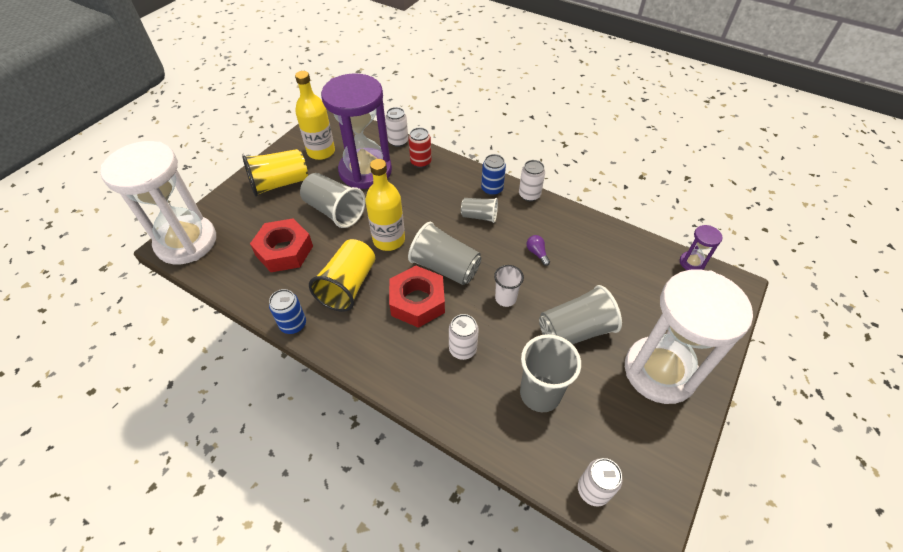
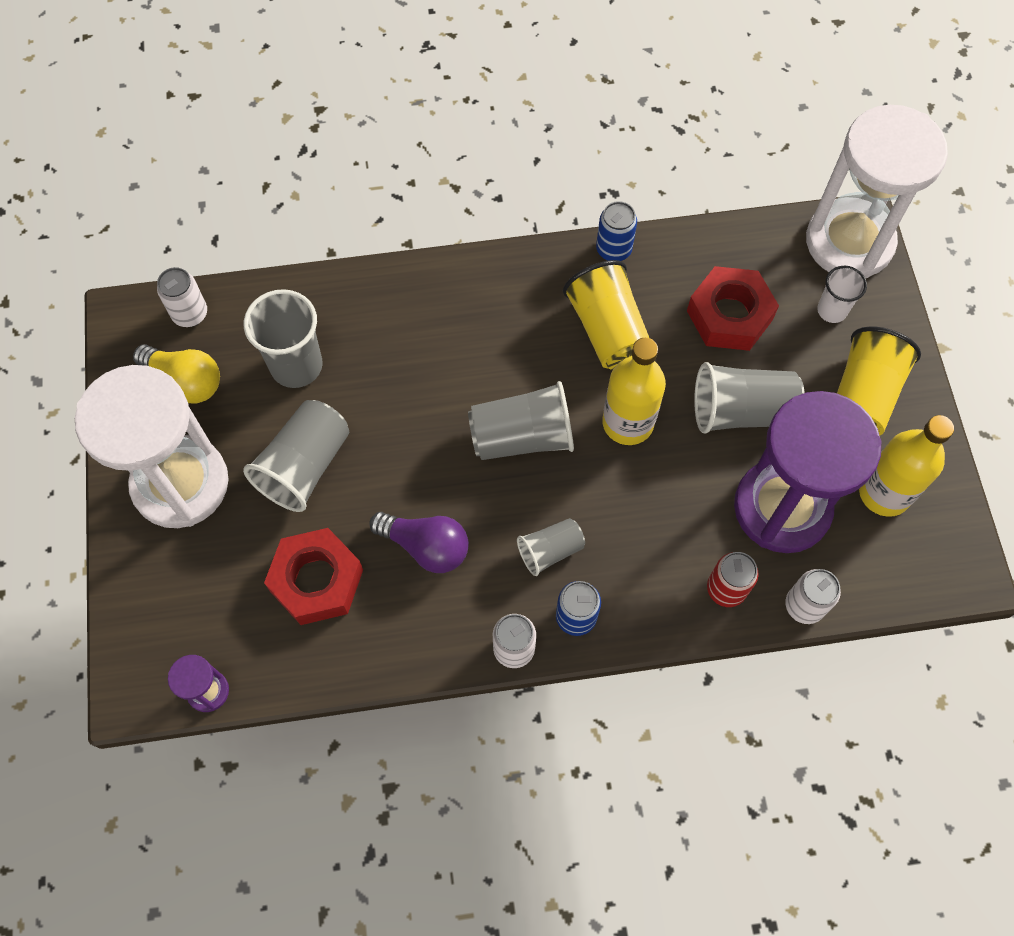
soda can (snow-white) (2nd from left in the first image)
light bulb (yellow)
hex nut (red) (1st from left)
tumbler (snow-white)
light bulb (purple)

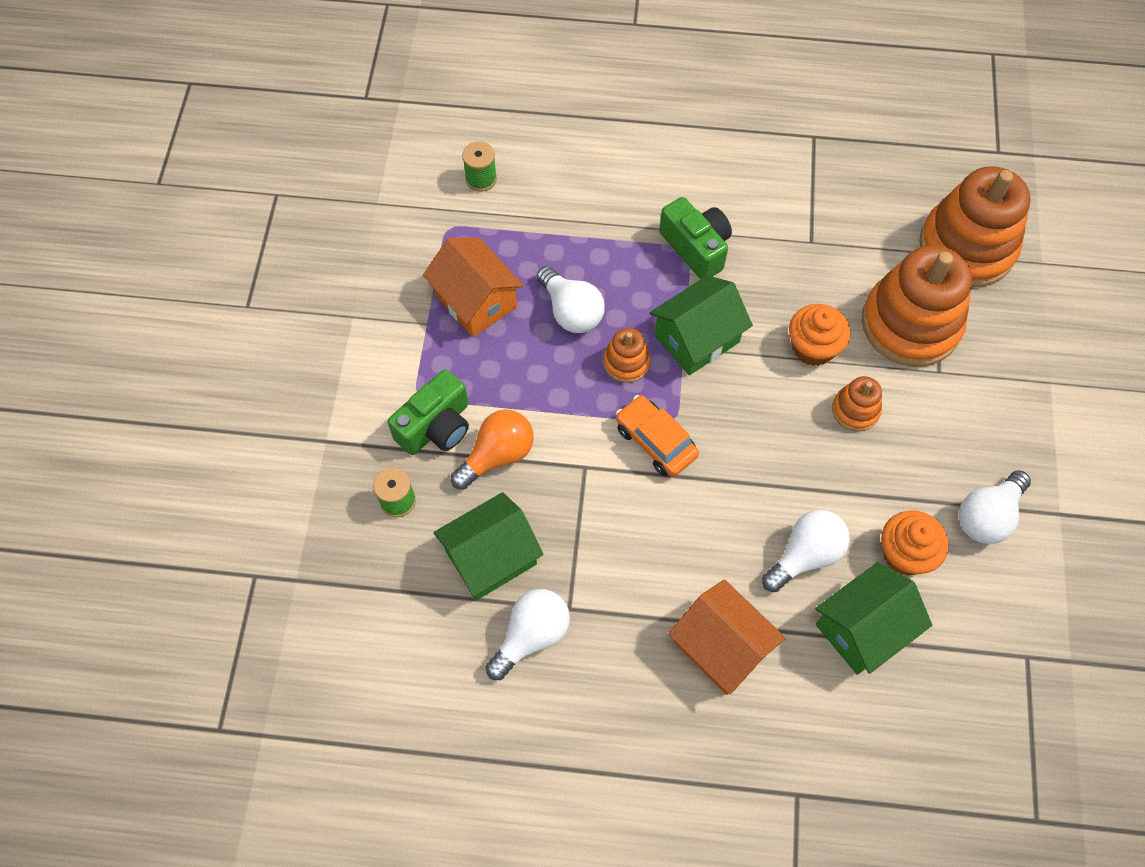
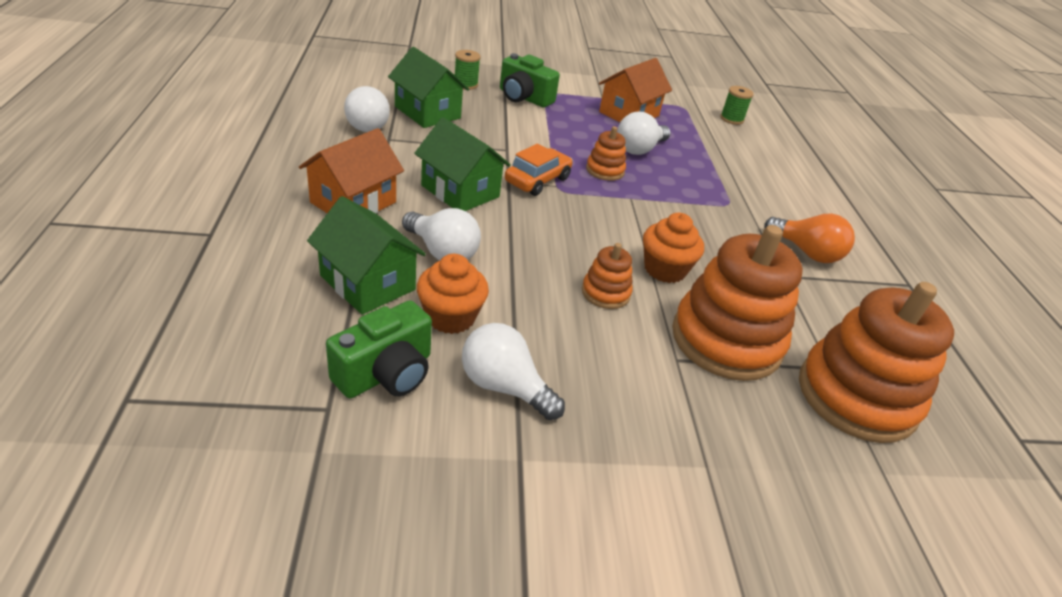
light bulb (orange-coloured)
house (emerald) (3rd from left)
compact camera (emerald) (1st from left)
light bulb (snow-white) (1st from left)

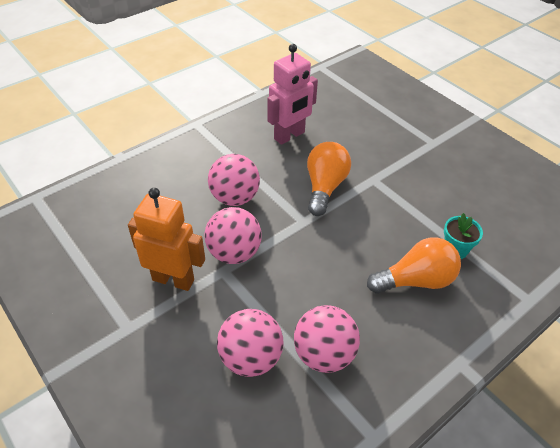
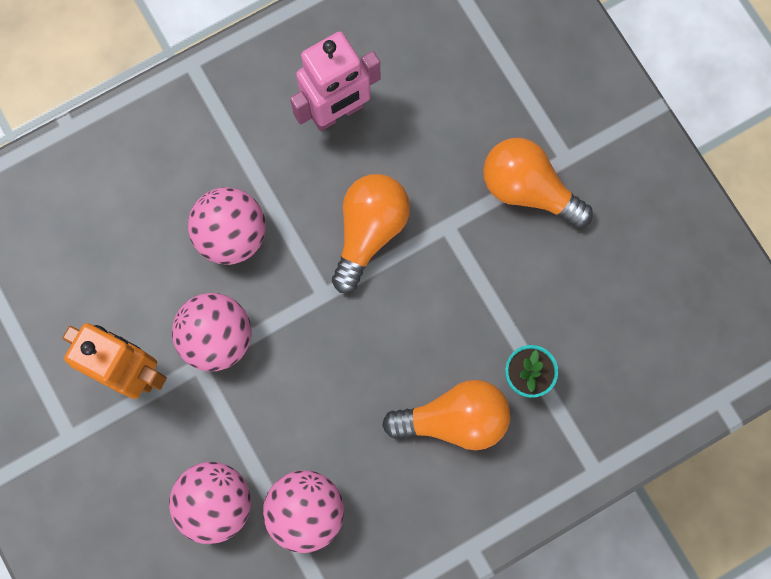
light bulb (orange-coloured) (3rd from left)

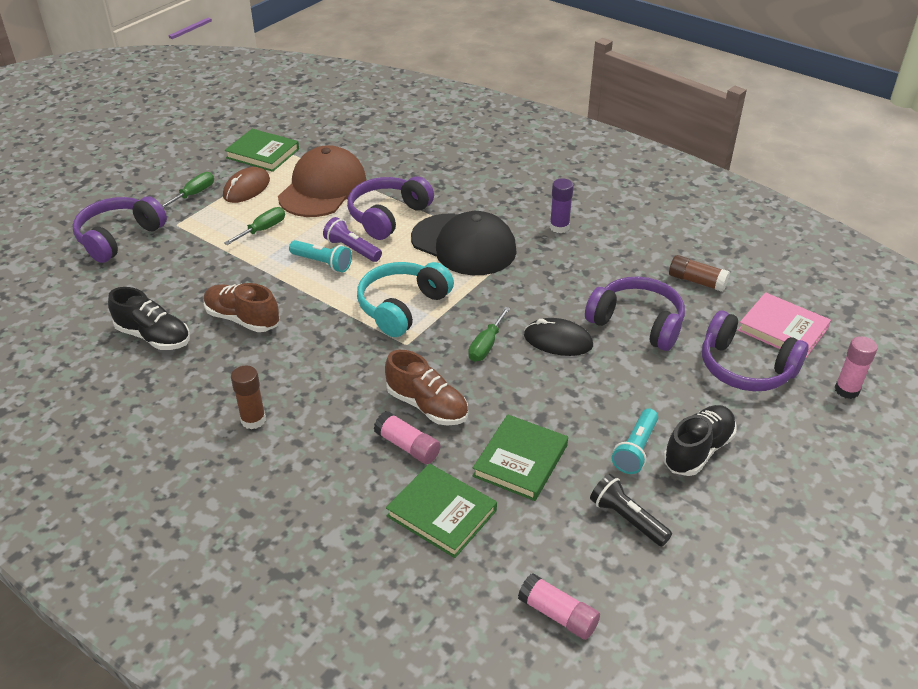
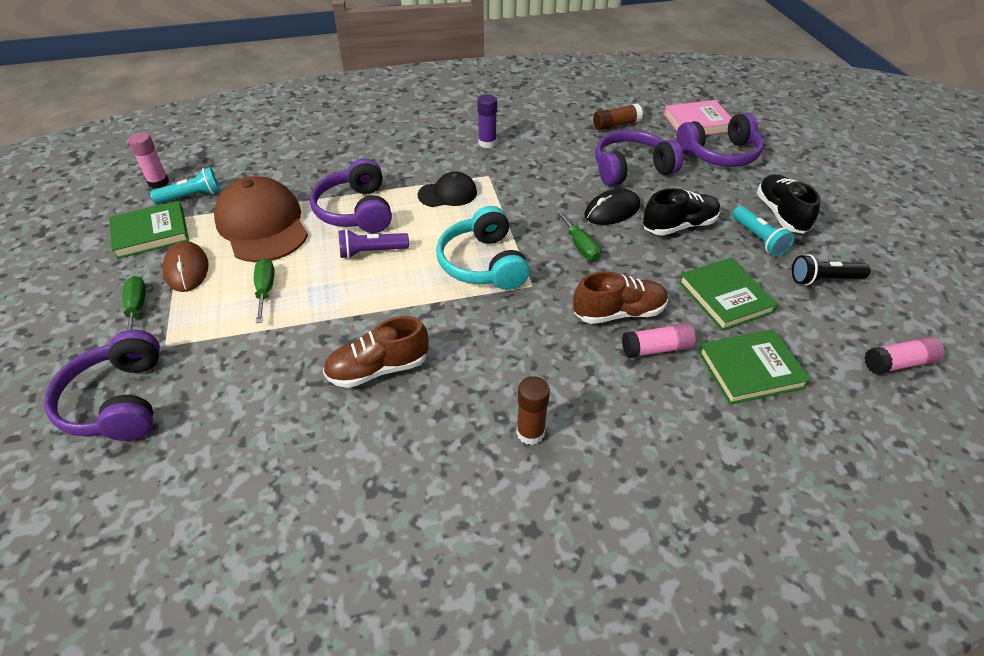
sneaker (black) (1st from left)
torch (teal) (1st from left)
stick of glue (pink) (1st from left)
cap (black)

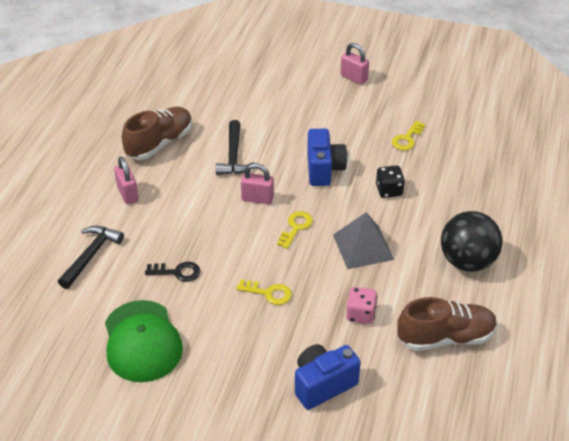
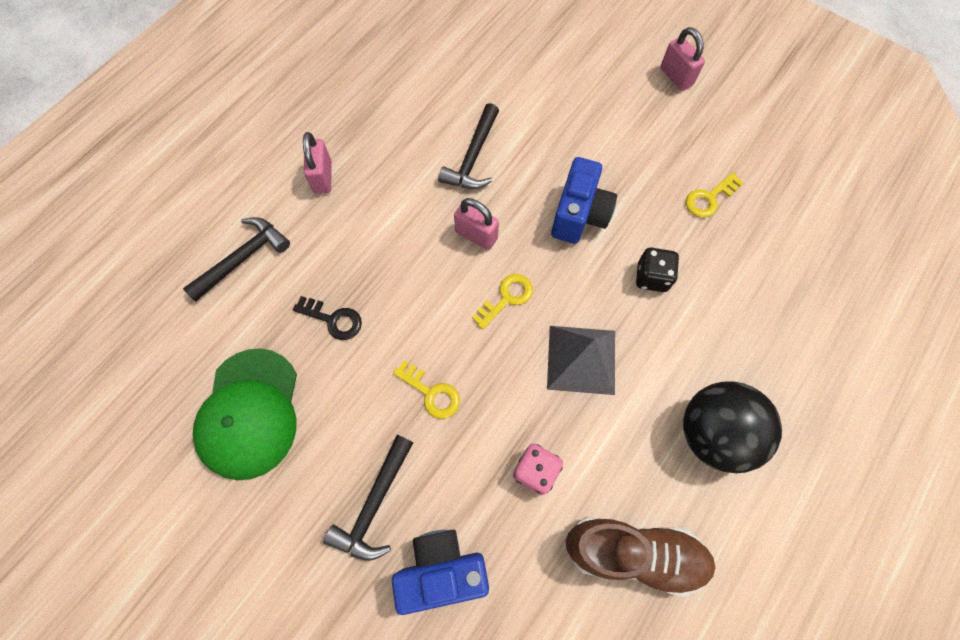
sneaker (russet) (1st from left in the first image)
claw hammer (black) (2nd from left)

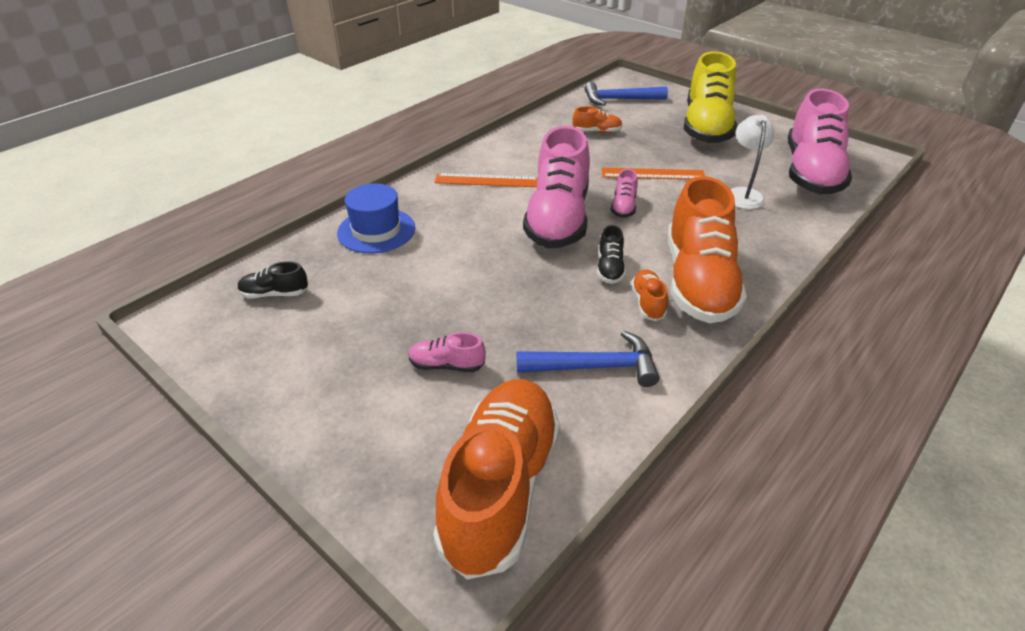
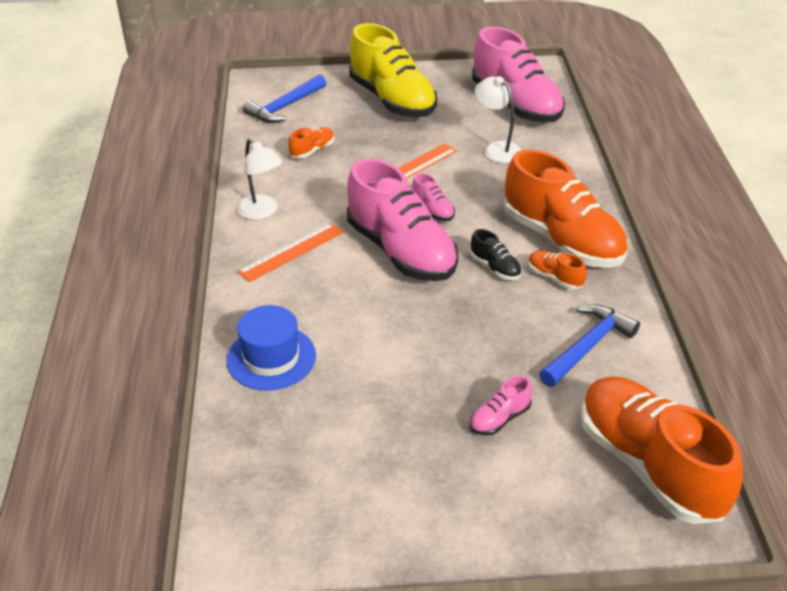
sneaker (black) (1st from left in the first image)
reading lamp (snow-white) (1st from left)

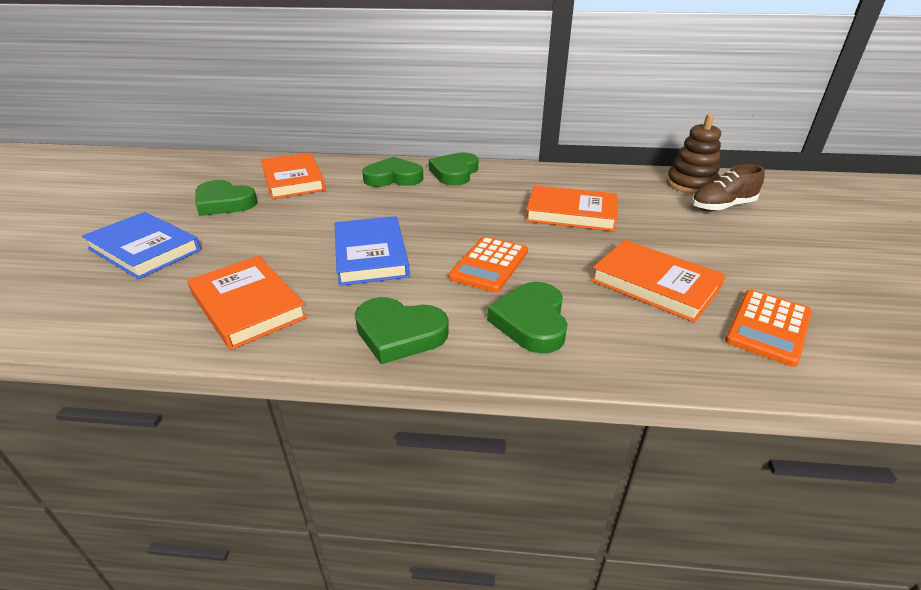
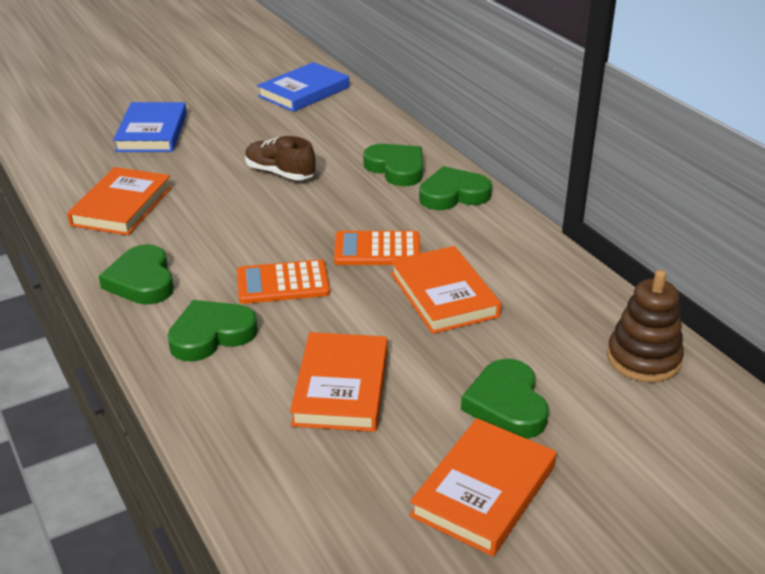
heart (emerald) (5th from left)
hardcover (orange-coloured) (4th from left)
hardcover (royal blue) (2nd from left)
sneaker (russet)
adding machine (orange-coloured) (2nd from left)

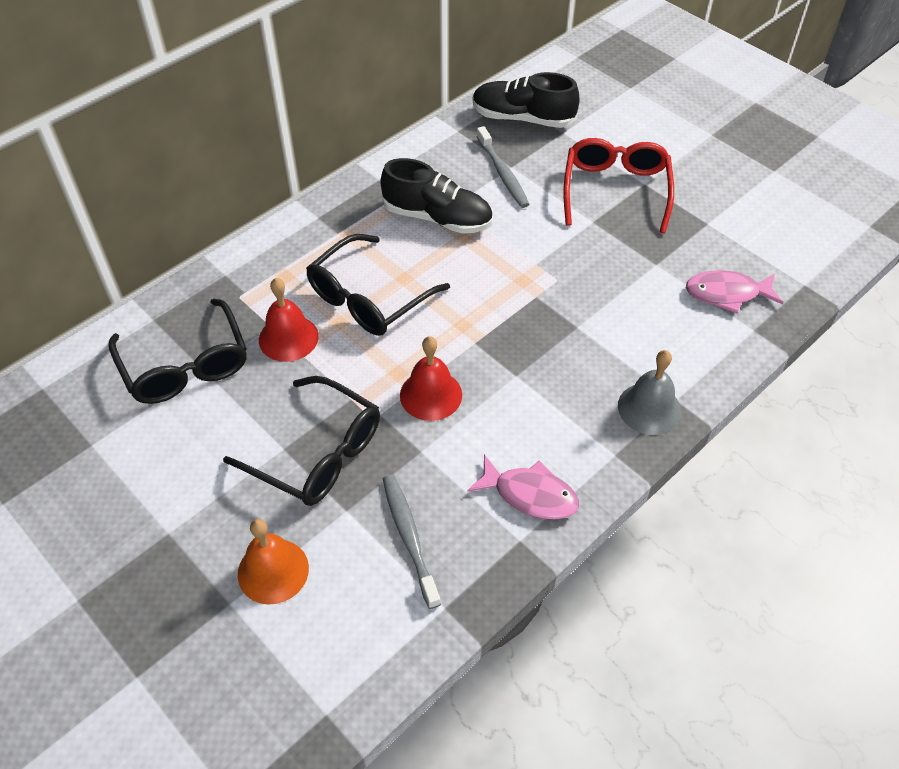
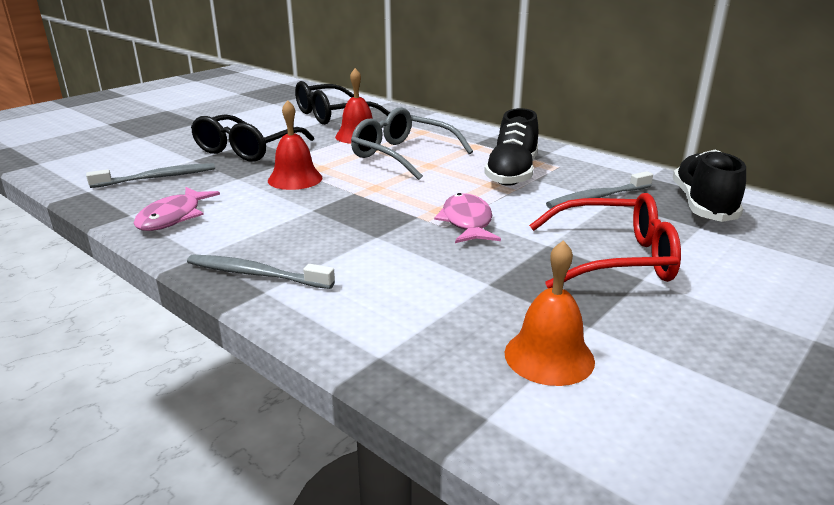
hand bell (orange-coloured)
fish (pink) (2nd from left)
toothbrush (gray) (2nd from left)
eyeglasses (gray)

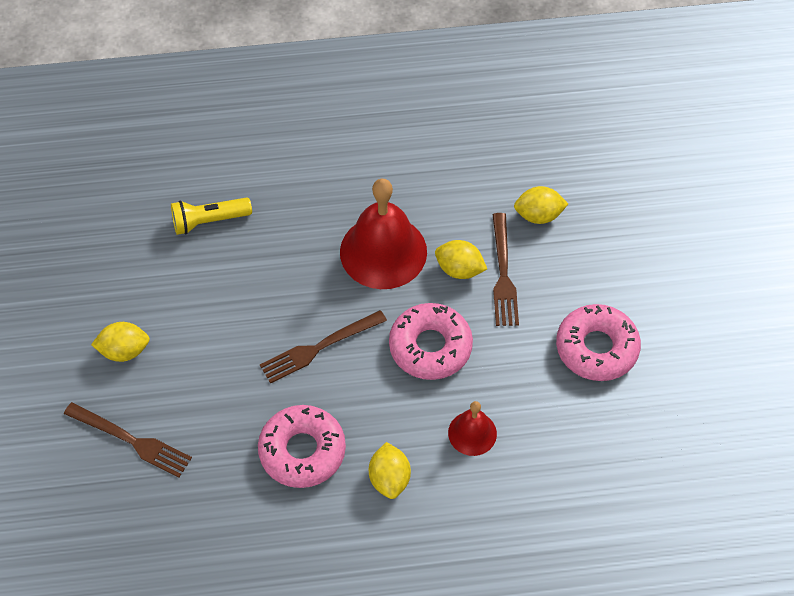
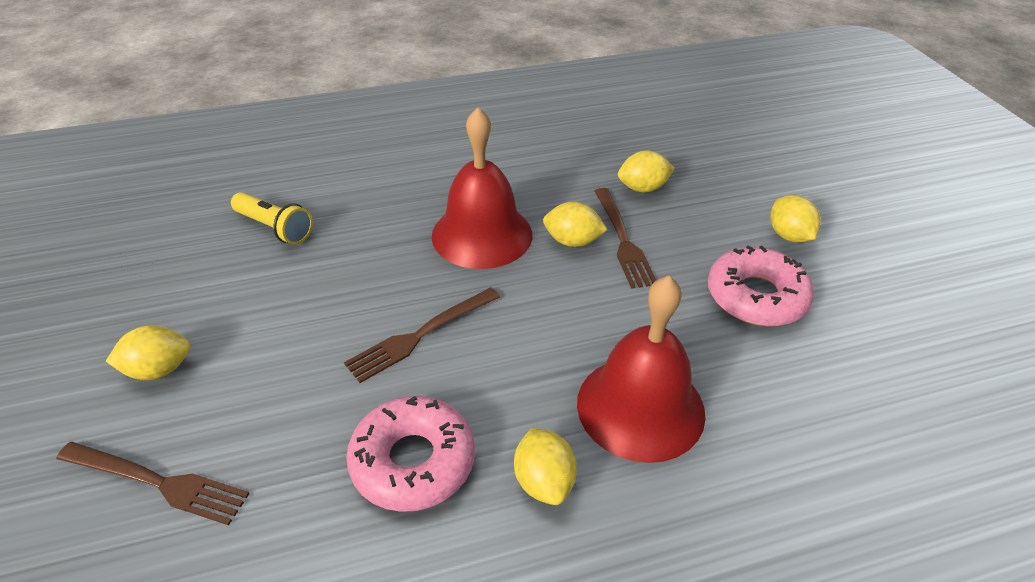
donut (pink) (2nd from left in the first image)
citrus fruit (yellow) (5th from left)
torch (yellow)
hand bell (red) (2nd from left)

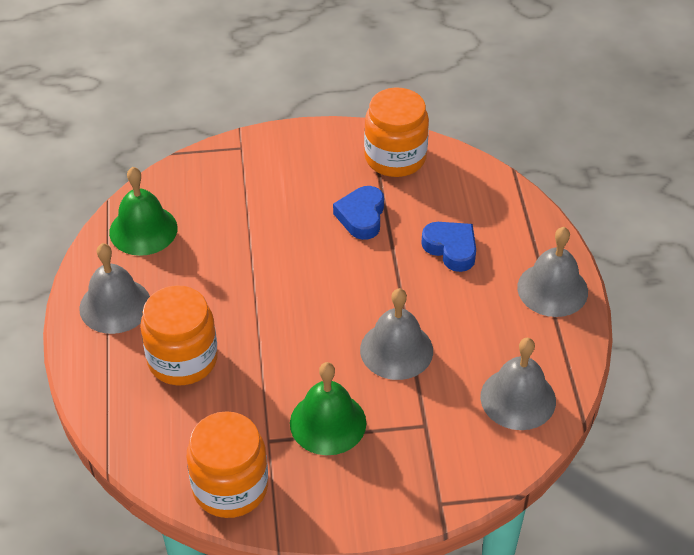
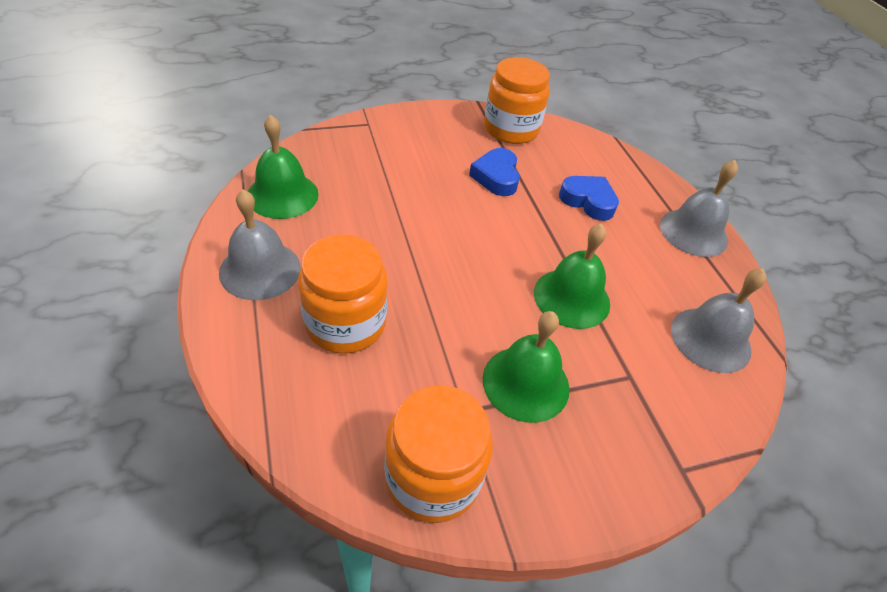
hand bell (emerald) (3rd from left)

